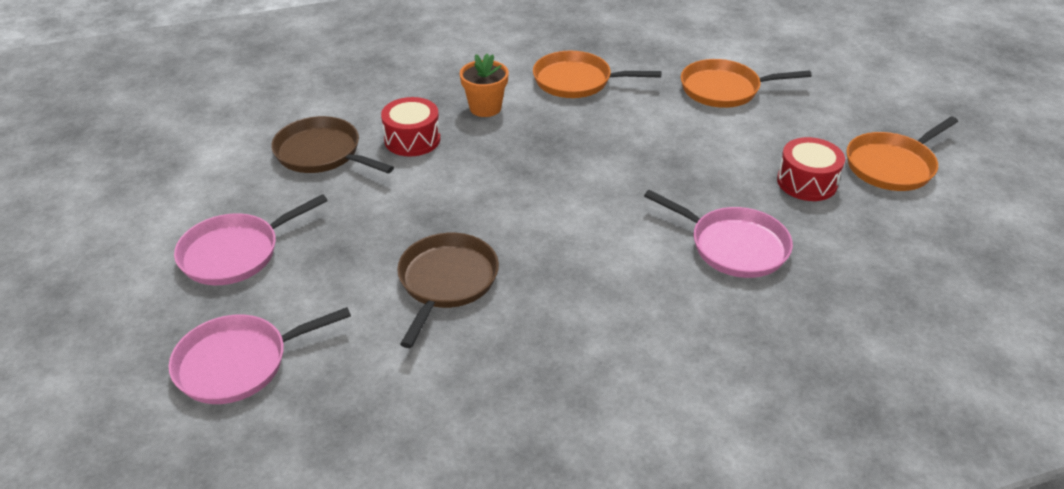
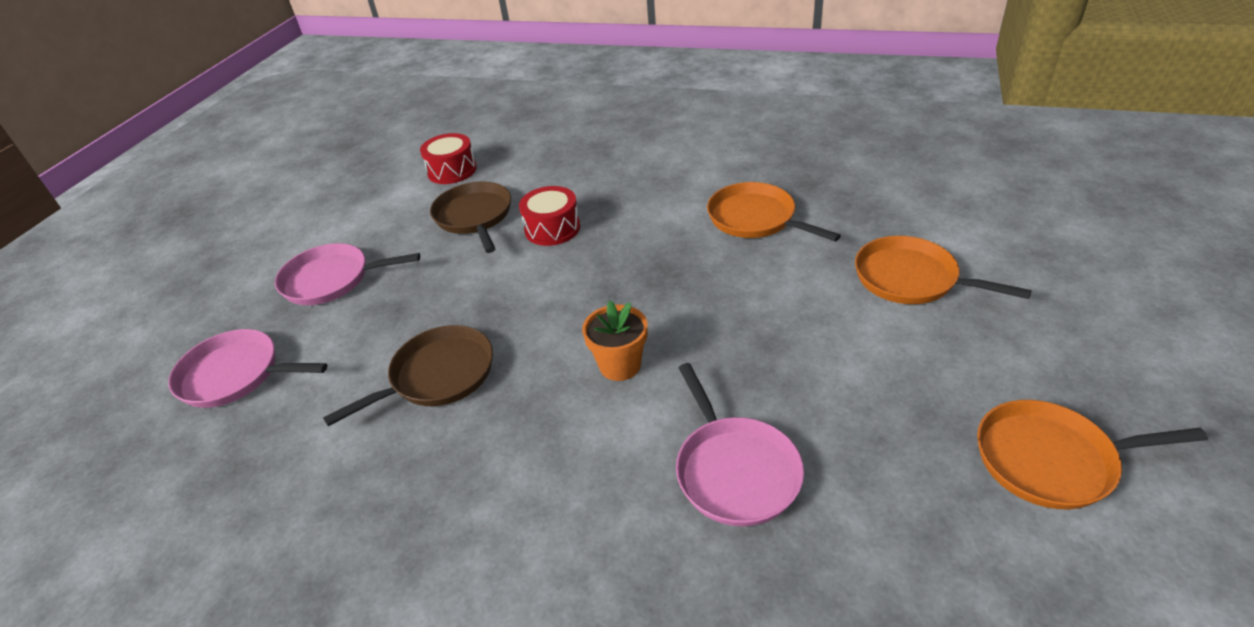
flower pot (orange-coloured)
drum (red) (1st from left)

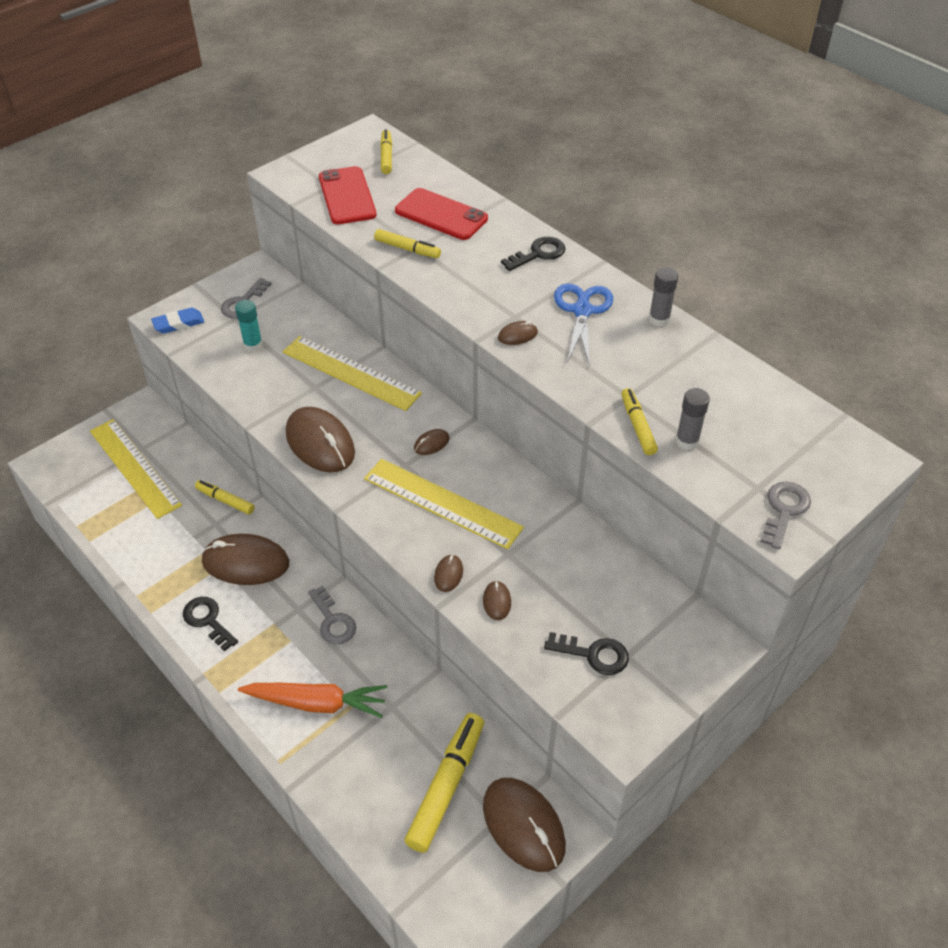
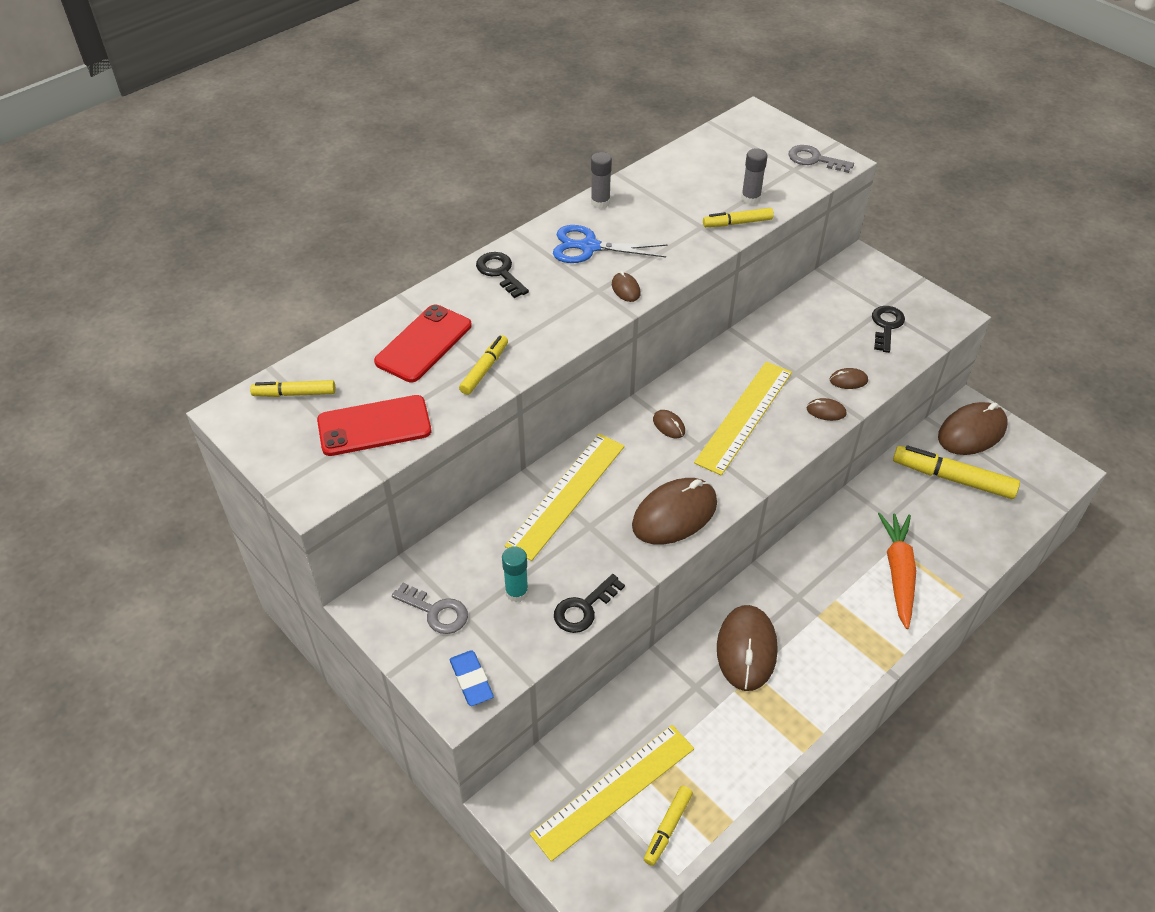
latchkey (gray) (2nd from left in the first image)
latchkey (black) (2nd from left)
marker pen (yellow) (3rd from left)

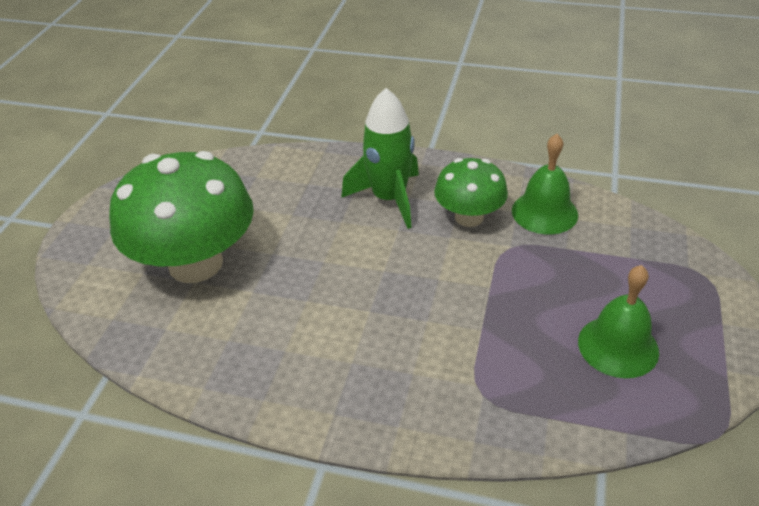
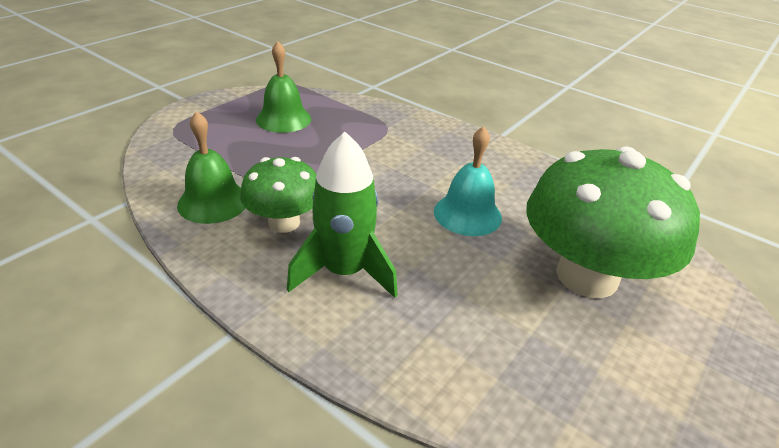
hand bell (teal)

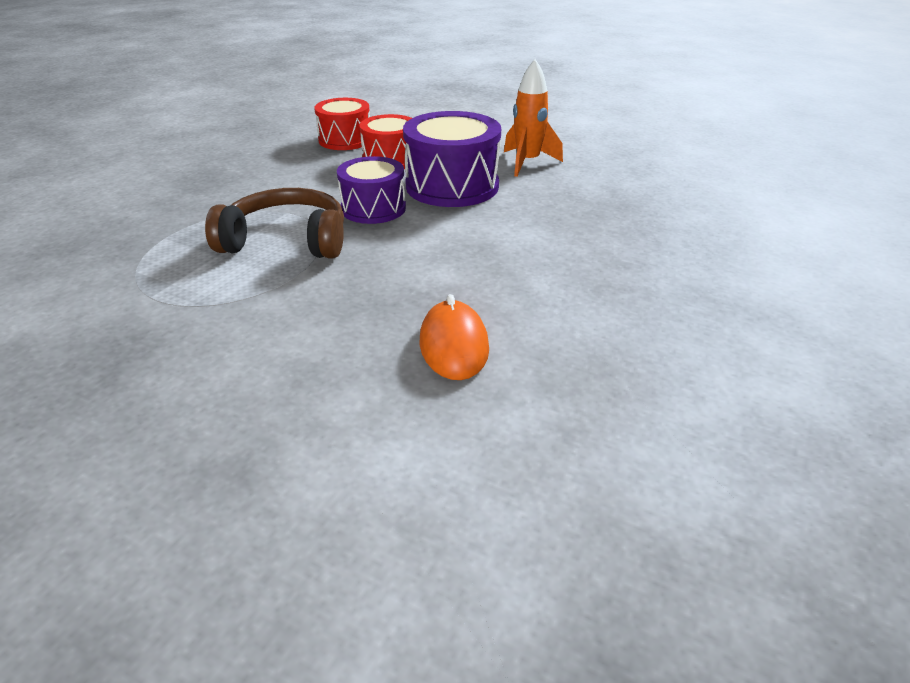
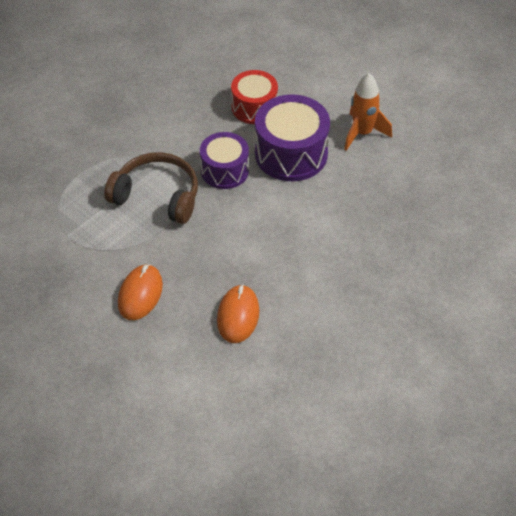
drum (red) (1st from left in the first image)
PC mouse (orange-coloured) (1st from left)

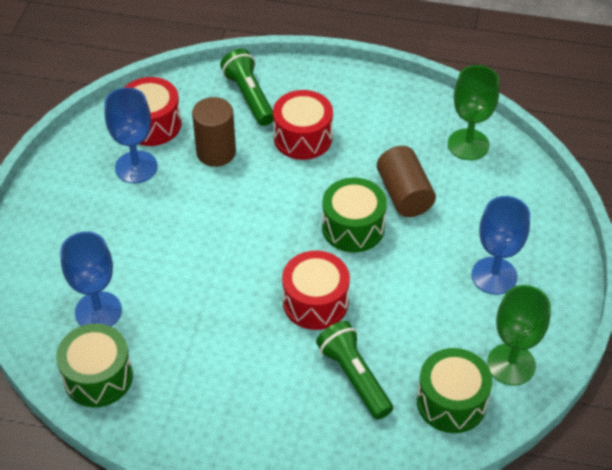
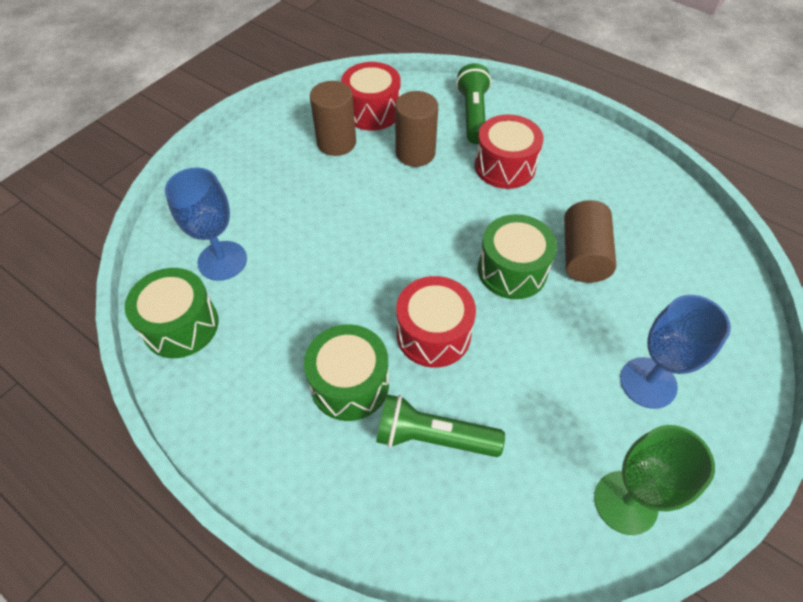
wine glass (emerald) (1st from left in the first image)
drum (emerald) (2nd from left)
cylinder (russet) (1st from left)
torch (emerald) (1st from left)

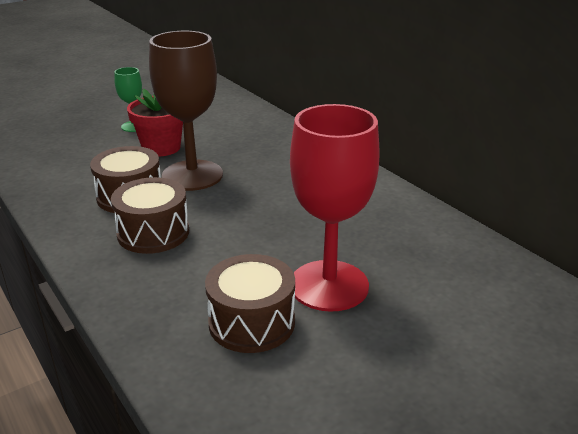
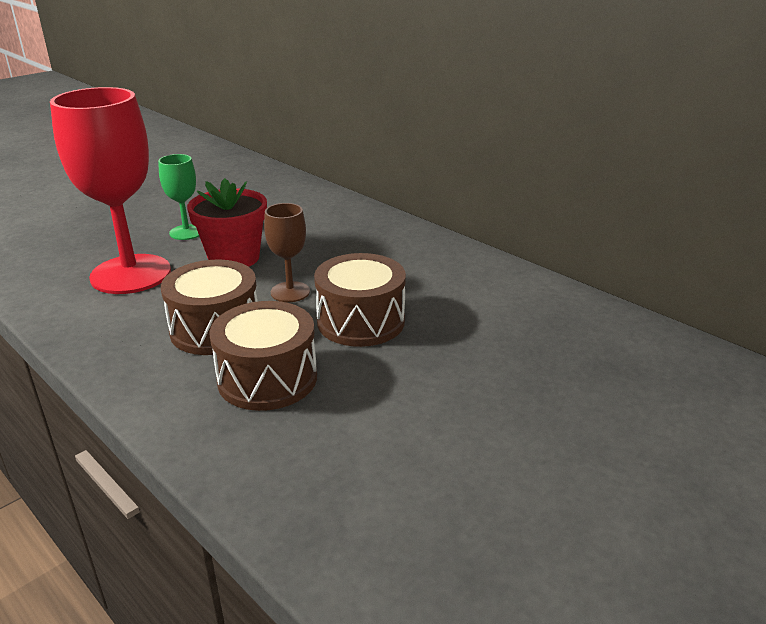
drum (russet) (3rd from left)
wine glass (red)
wine glass (russet)

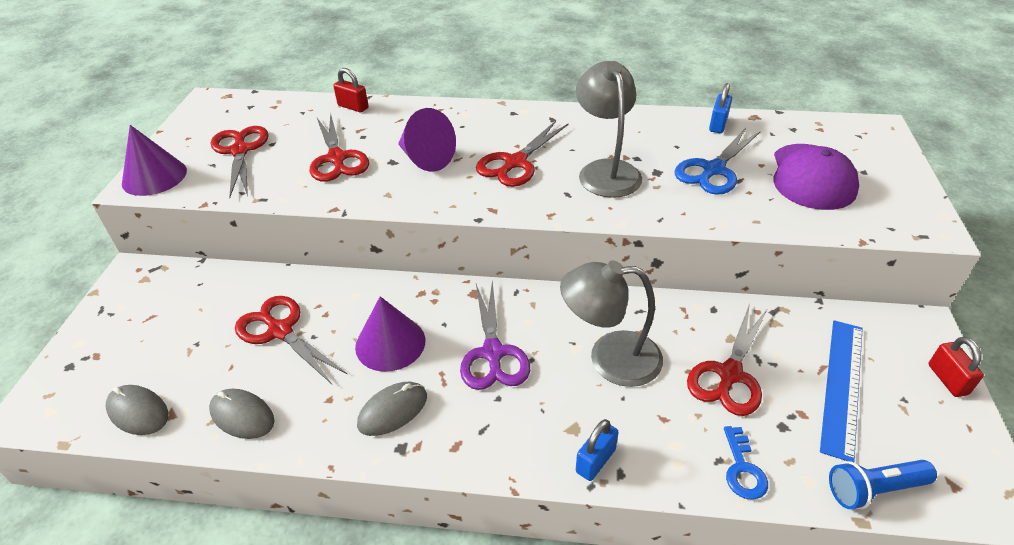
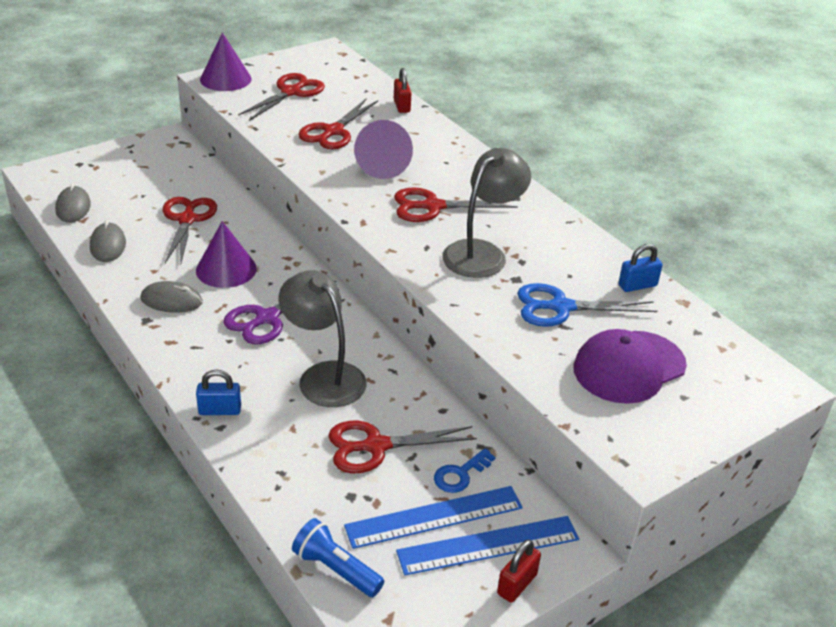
ruler (royal blue) (2nd from left)
latchkey (royal blue)

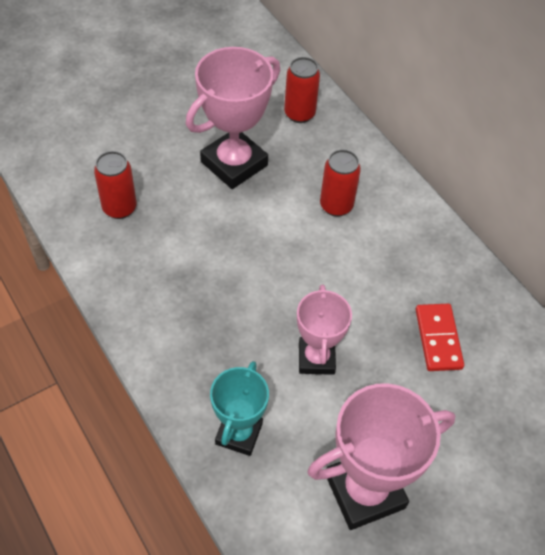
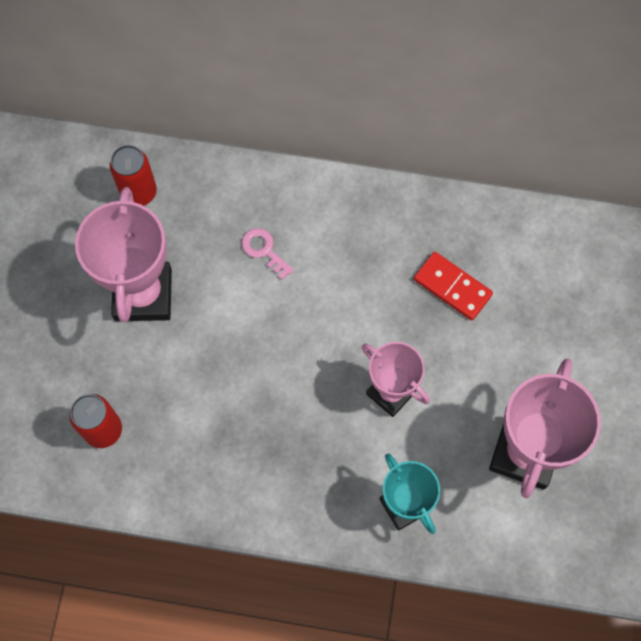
latchkey (pink)

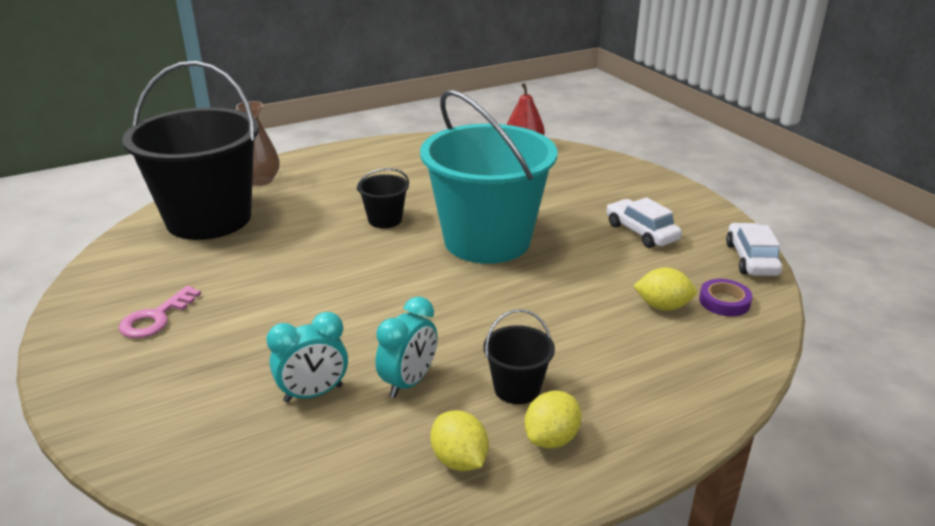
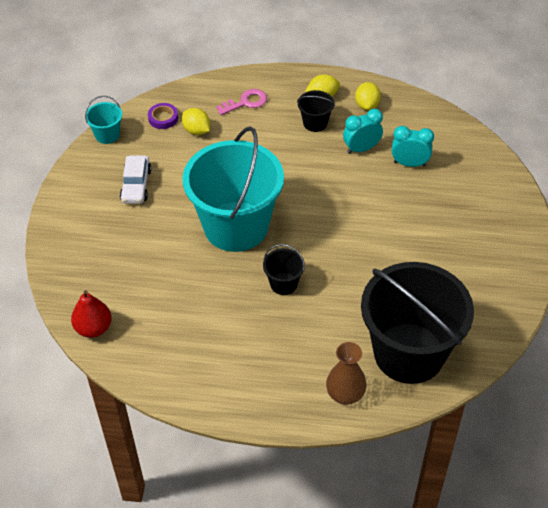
latchkey (pink)
pail (teal) (1st from left)

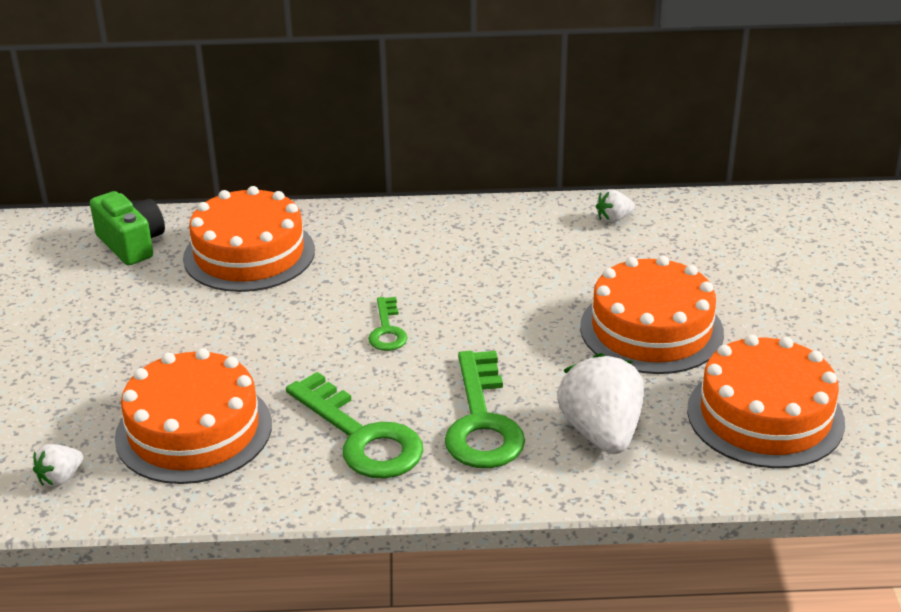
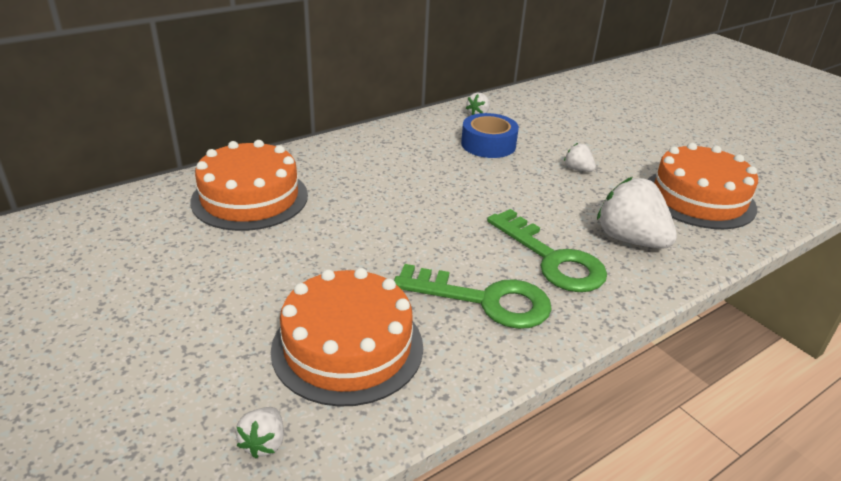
compact camera (emerald)
latchkey (emerald) (2nd from left in the first image)
roll of tape (royal blue)
strawberry (snow-white) (3rd from left)

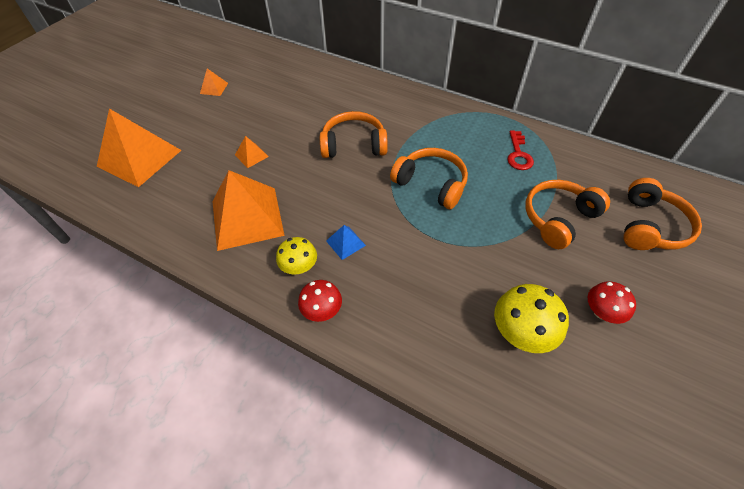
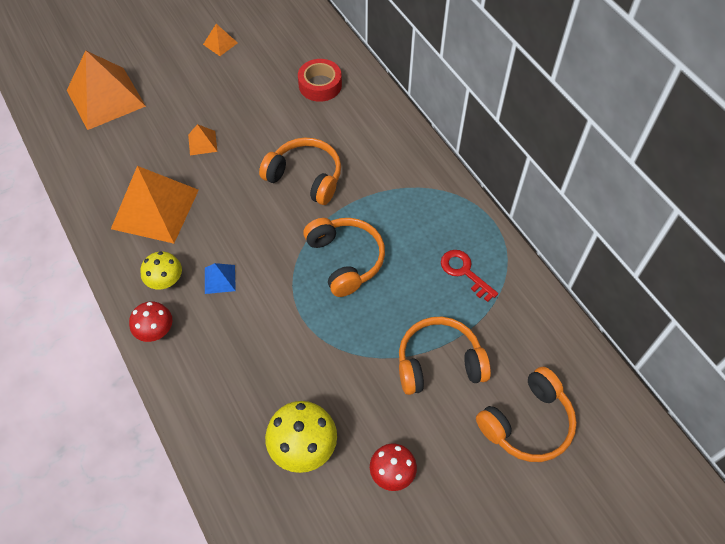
roll of tape (red)
latchkey (red)

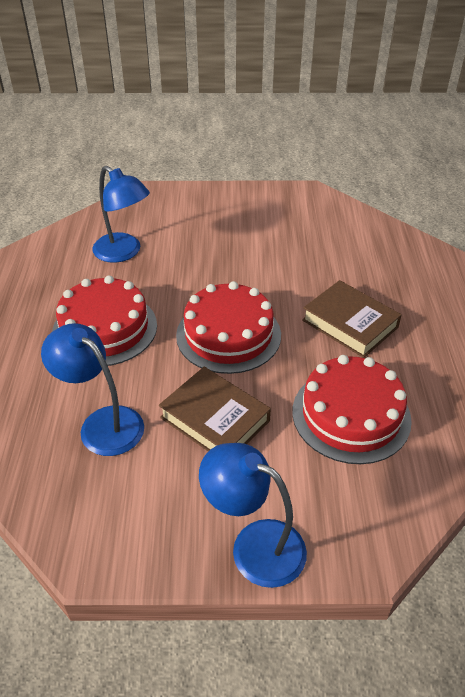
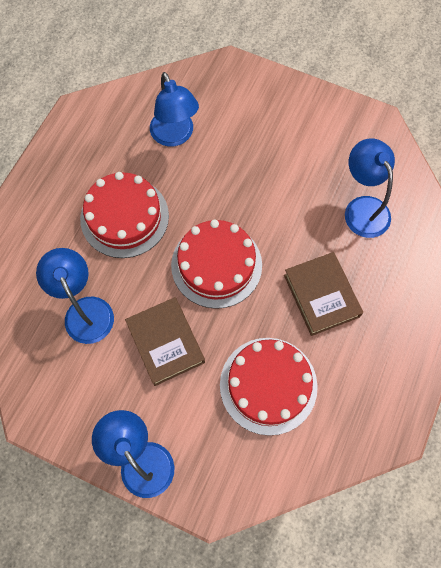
reading lamp (royal blue) (4th from left)

